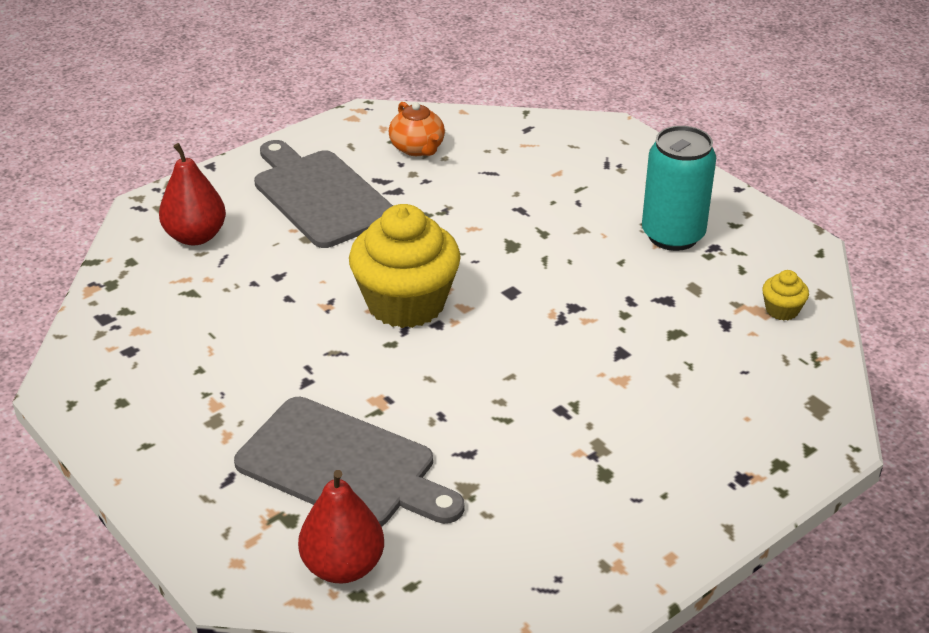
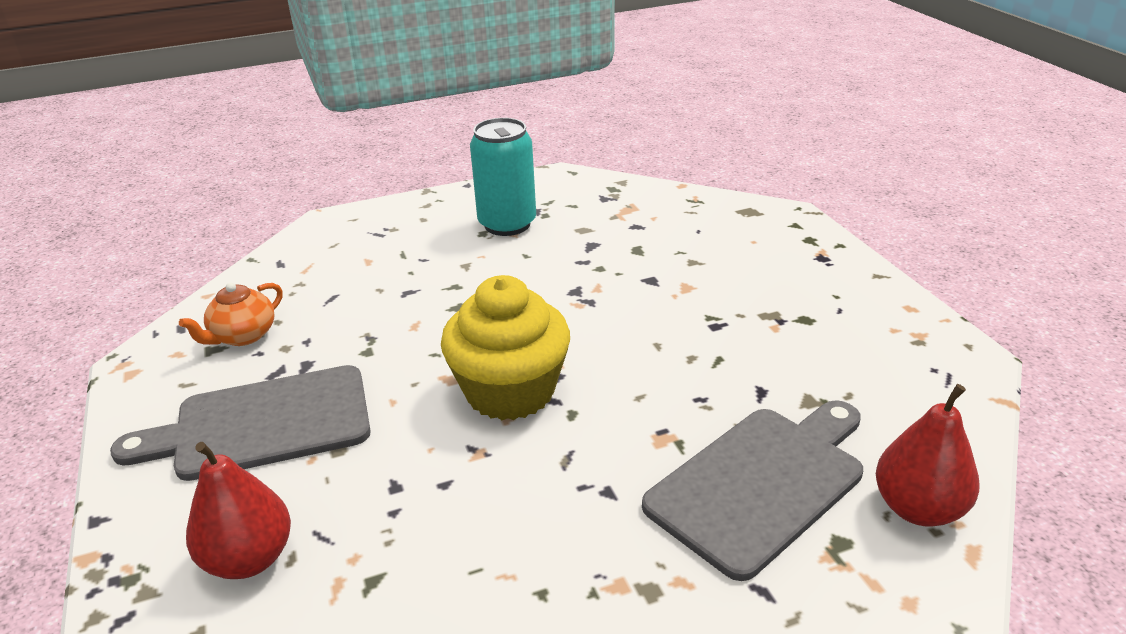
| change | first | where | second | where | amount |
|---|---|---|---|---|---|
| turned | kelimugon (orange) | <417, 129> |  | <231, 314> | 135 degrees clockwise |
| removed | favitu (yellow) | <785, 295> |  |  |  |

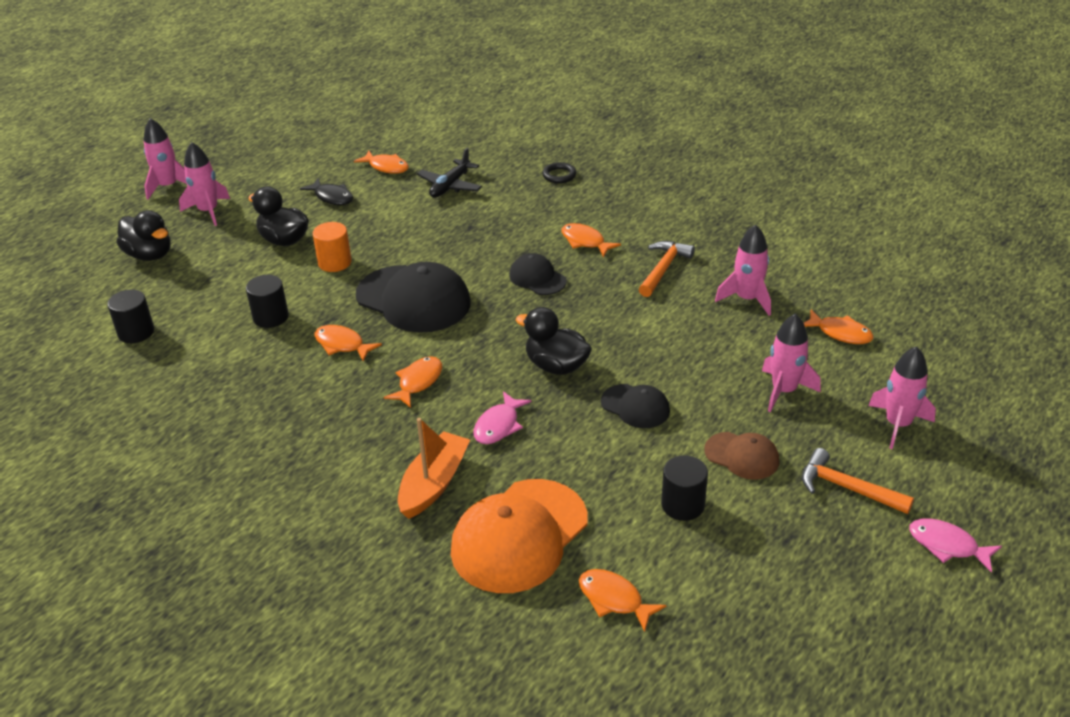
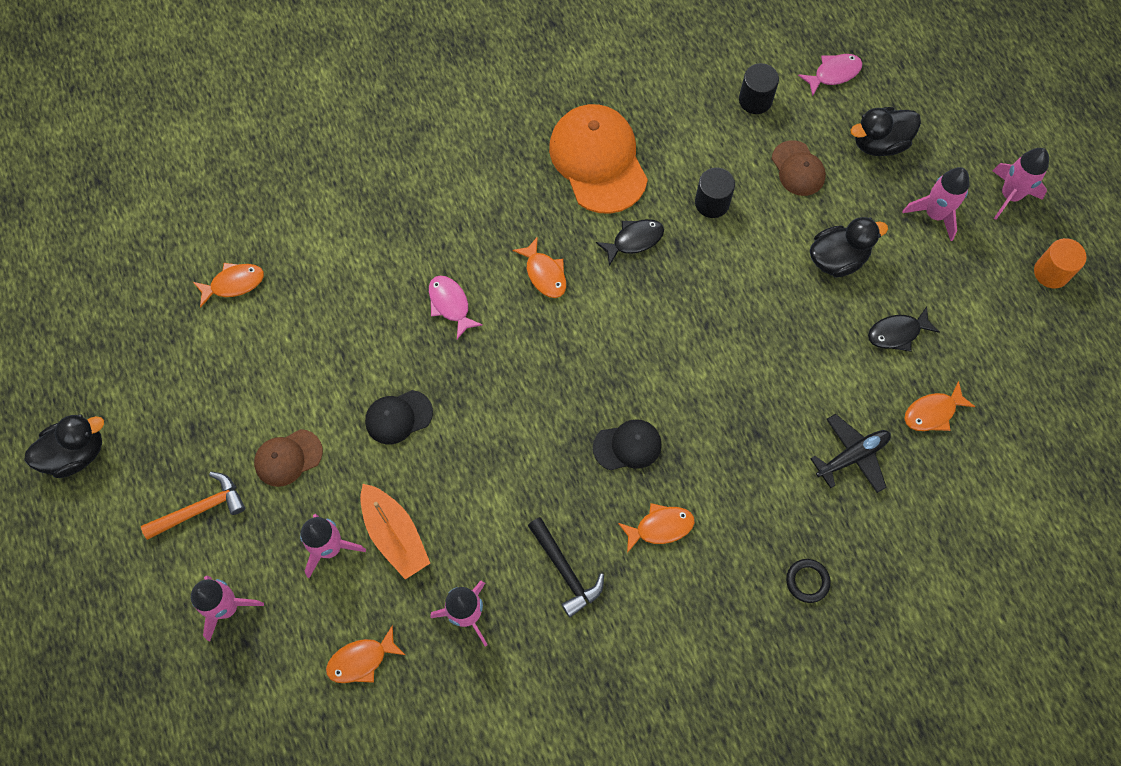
| change | first | where | second | where | amount |
|---|---|---|---|---|---|
| turned | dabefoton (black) | <449, 173> |  | <850, 453> | 90 degrees clockwise |
| moved | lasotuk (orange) | <332, 247> |  | <1060, 263> |  |
| recoloured | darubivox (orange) | <667, 269> | darubivox (black) | <566, 567> |  |
| removed | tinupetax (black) | <413, 297> |  |  |  |
| moved | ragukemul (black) | <553, 341> |  | <64, 446> |  |
| recoloured | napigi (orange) | <348, 343> | napigi (black) | <630, 242> |  |
| moved | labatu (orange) | <434, 468> |  | <395, 531> |  |
| removed | lasotuk (black) | <684, 488> |  |  |  |
| moved | tinupetax (orange) | <519, 536> |  | <598, 159> |  |
| moved | napigi (pink) | <955, 545> |  | <830, 75> |  |
| added |  |  | tinupetax (brown) | <799, 168> |  |

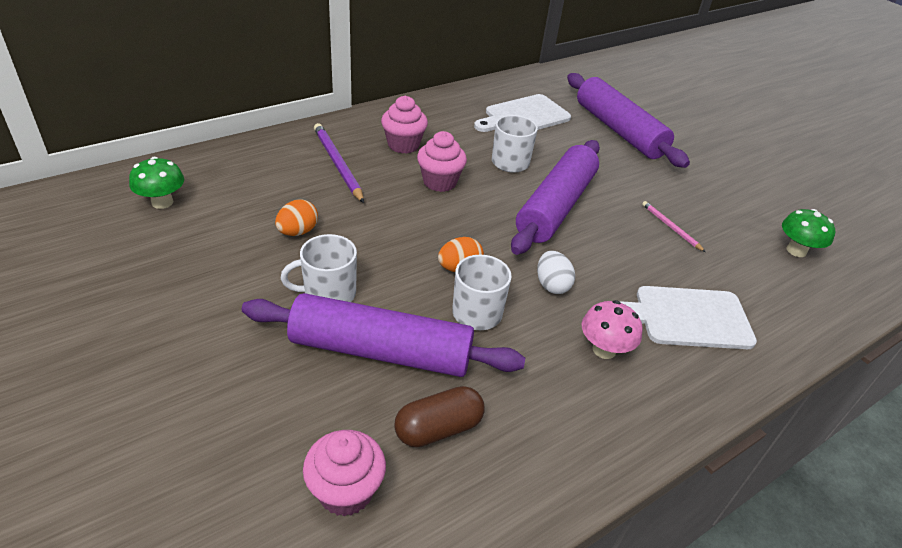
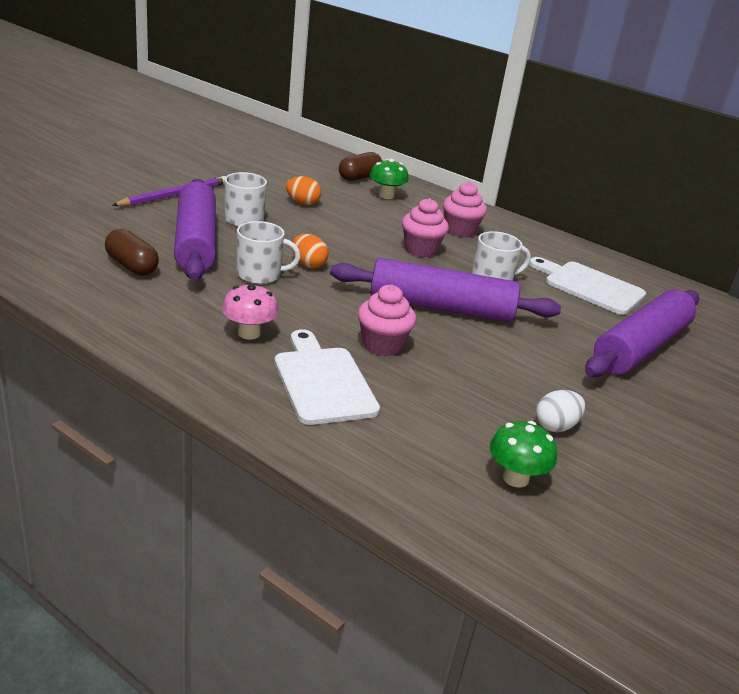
| change | first | where | second | where | amount |
|---|---|---|---|---|---|
| moved | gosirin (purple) | <339, 163> |  | <169, 191> |  |
| moved | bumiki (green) | <156, 183> |  | <389, 179> |  |
| removed | gosirin (pink) | <674, 226> |  |  |  |
| moved | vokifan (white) | <556, 272> |  | <560, 411> |  |
| moved | favitu (pink) | <344, 473> |  | <387, 320> |  |
| added |  |  | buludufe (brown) | <360, 166> |  |

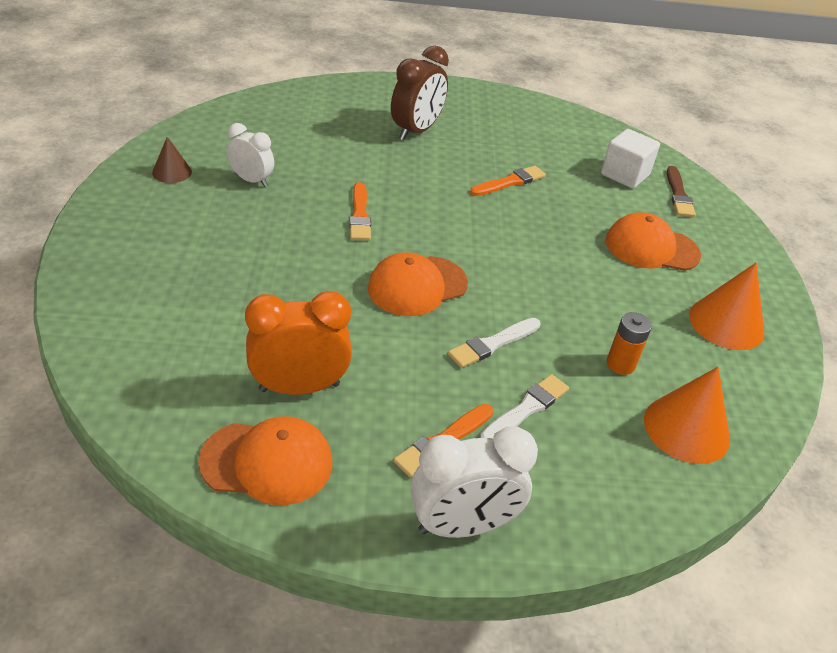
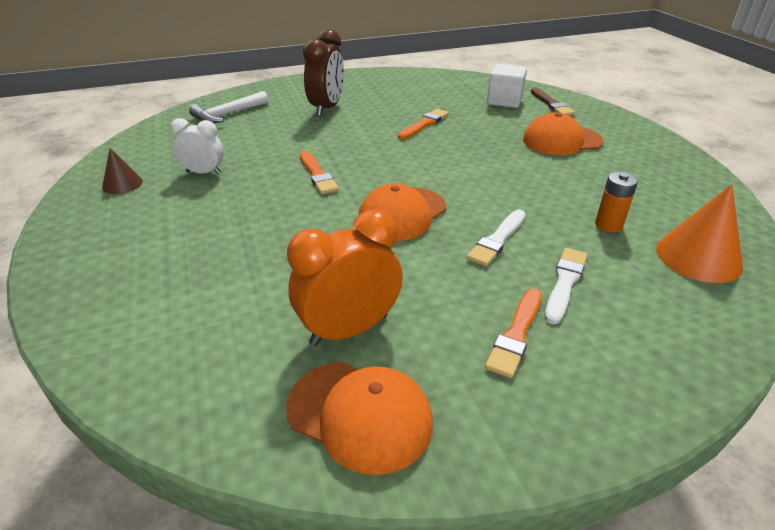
| change | first | where | second | where | amount |
|---|---|---|---|---|---|
| removed | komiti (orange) | <726, 306> |  |  |  |
| turned | tinupetax (orange) | <265, 460> |  | <359, 418> | 45 degrees clockwise |
| removed | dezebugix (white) | <474, 482> |  |  |  |
| added |  |  | darubivox (white) | <228, 107> |  |

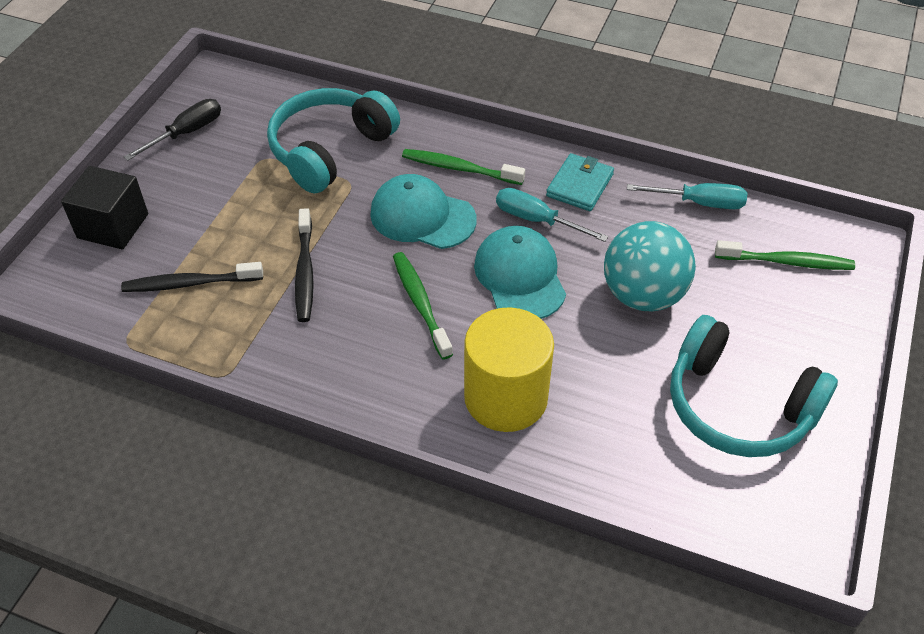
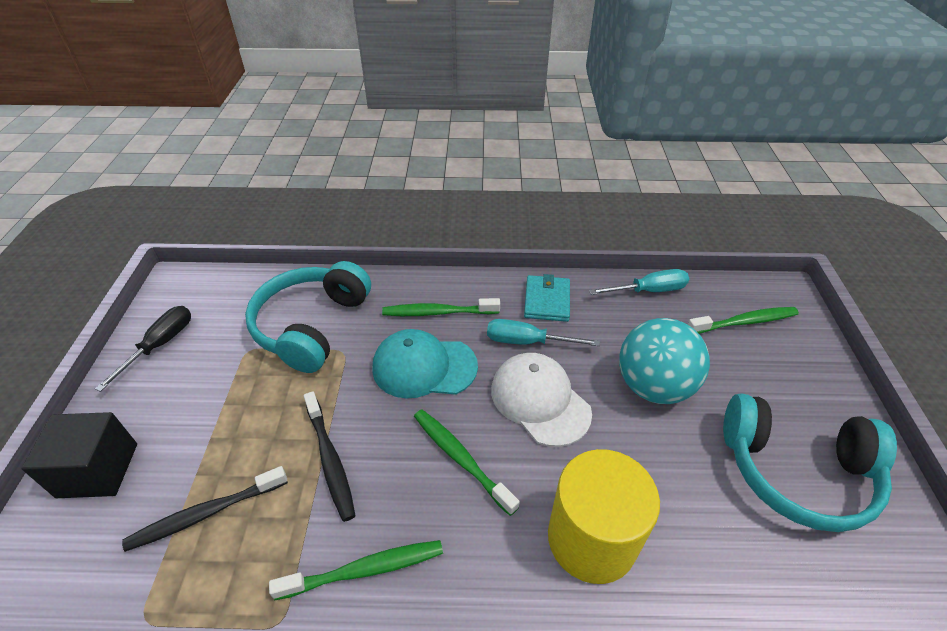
| change | first | where | second | where | amount |
|---|---|---|---|---|---|
| recoloured | tinupetax (turquoise) | <520, 272> | tinupetax (white) | <541, 400> |  |
| added |  |  | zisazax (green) | <356, 570> |  |

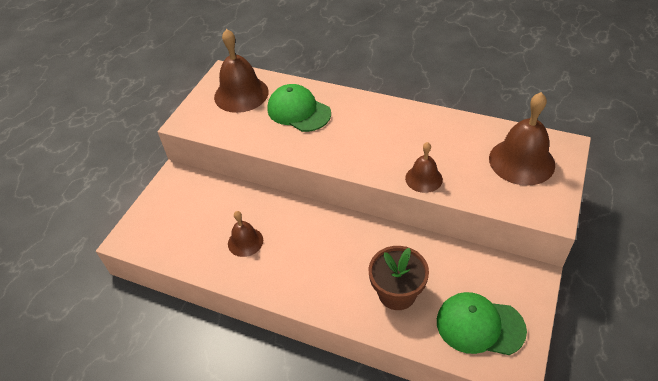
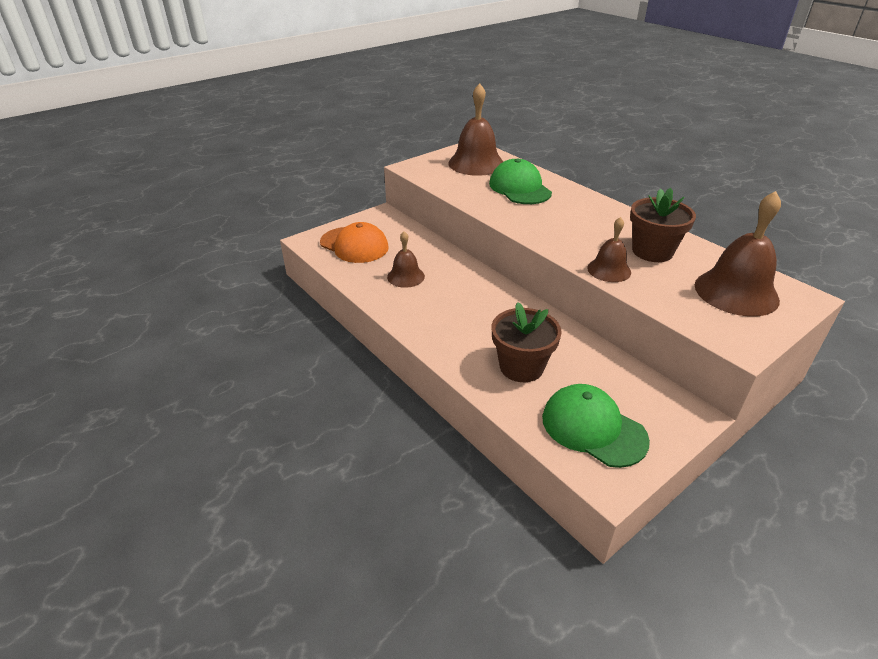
| change | first | where | second | where | amount |
|---|---|---|---|---|---|
| added |  |  | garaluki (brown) | <663, 225> |  |
| added |  |  | tinupetax (orange) | <354, 242> |  |

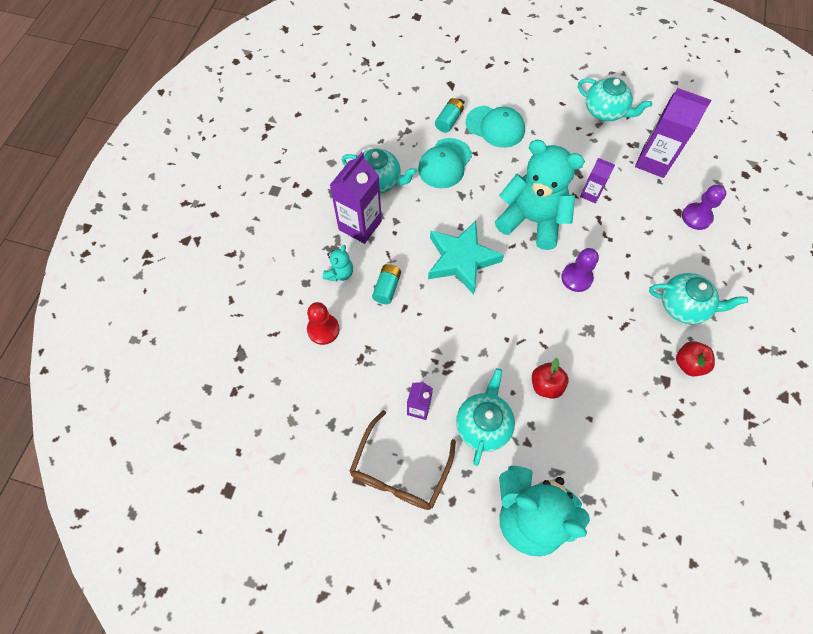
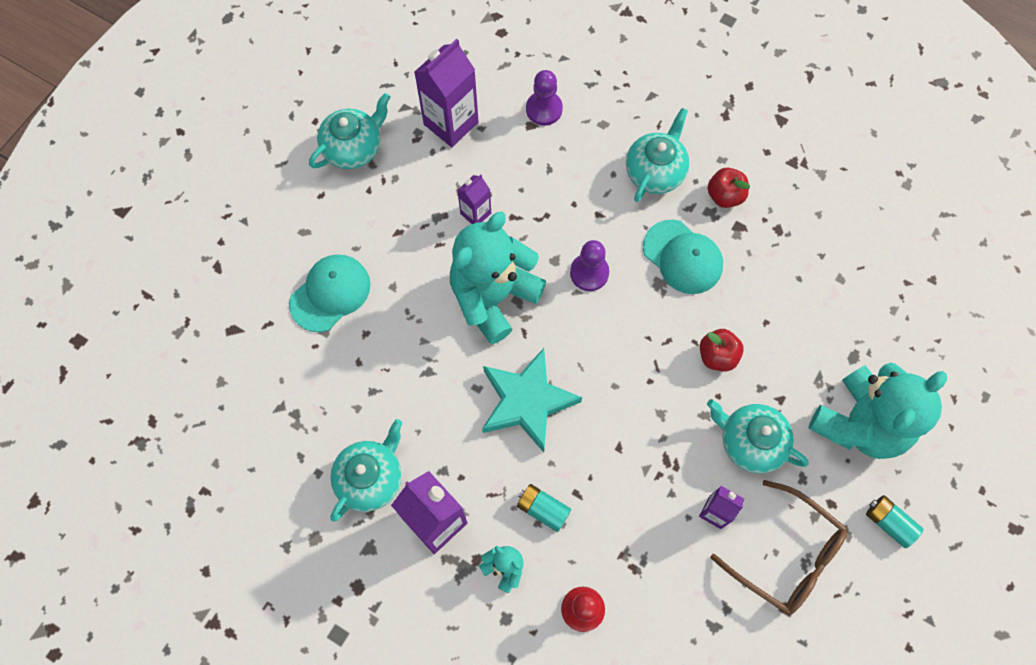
| change | first | where | second | where | amount |
|---|---|---|---|---|---|
| moved | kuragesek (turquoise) | <449, 115> |  | <895, 521> |  |
| moved | tinupetax (turquoise) | <445, 163> |  | <683, 256> |  |

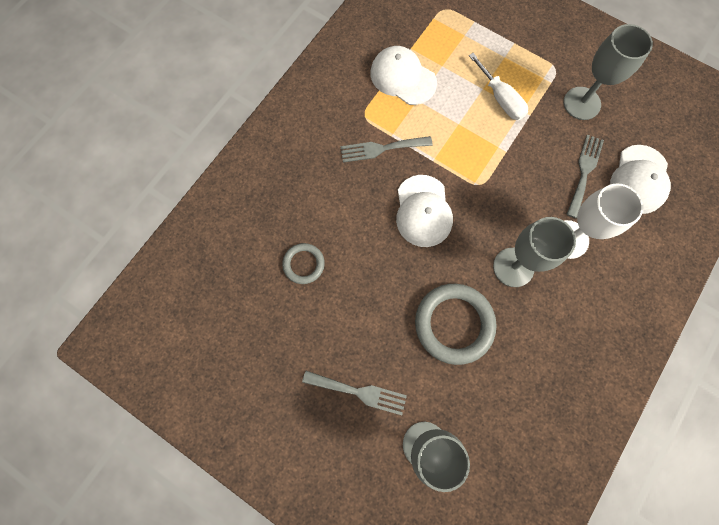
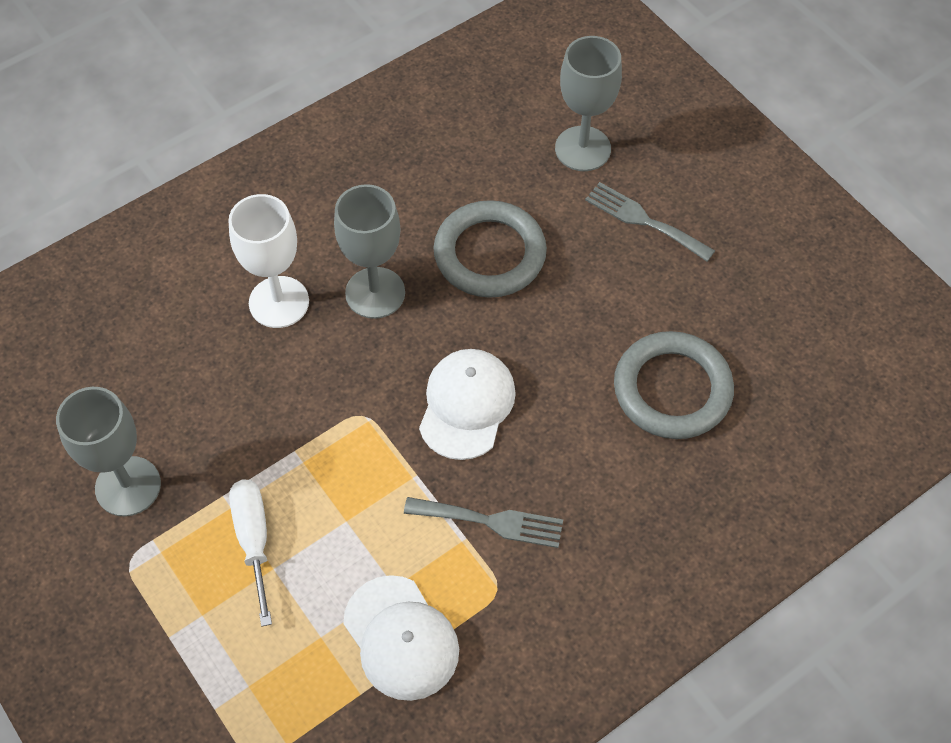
| change | first | where | second | where | amount |
|---|---|---|---|---|---|
| removed | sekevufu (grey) | <585, 176> |  |  |  |
| removed | tinupetax (white) | <640, 179> |  |  |  |
| resized | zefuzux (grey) | <303, 263> |  | <674, 385> | x1.84 |

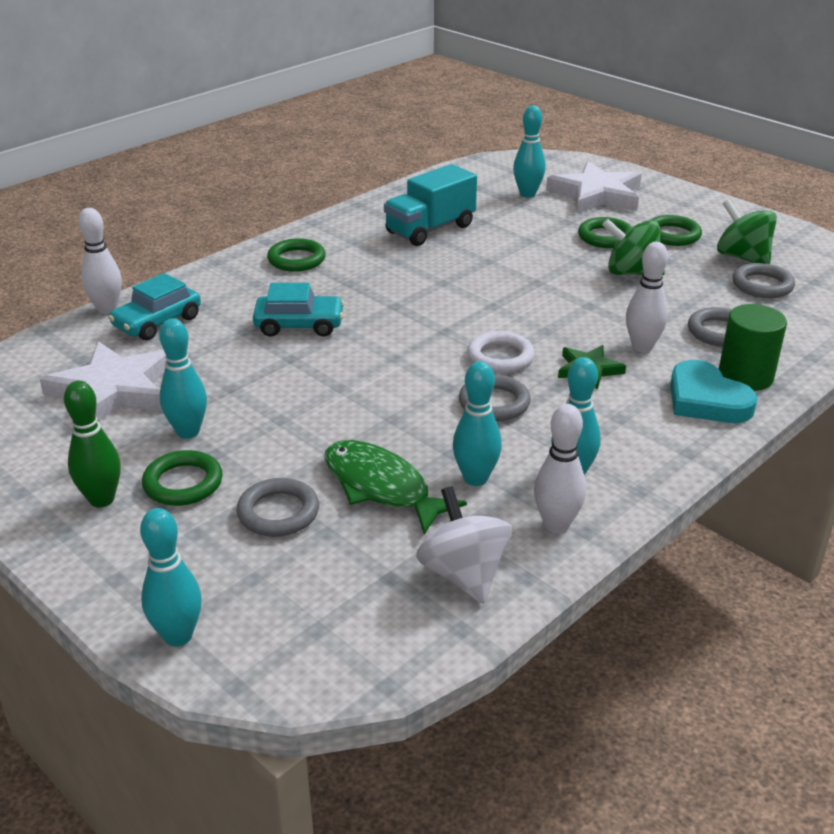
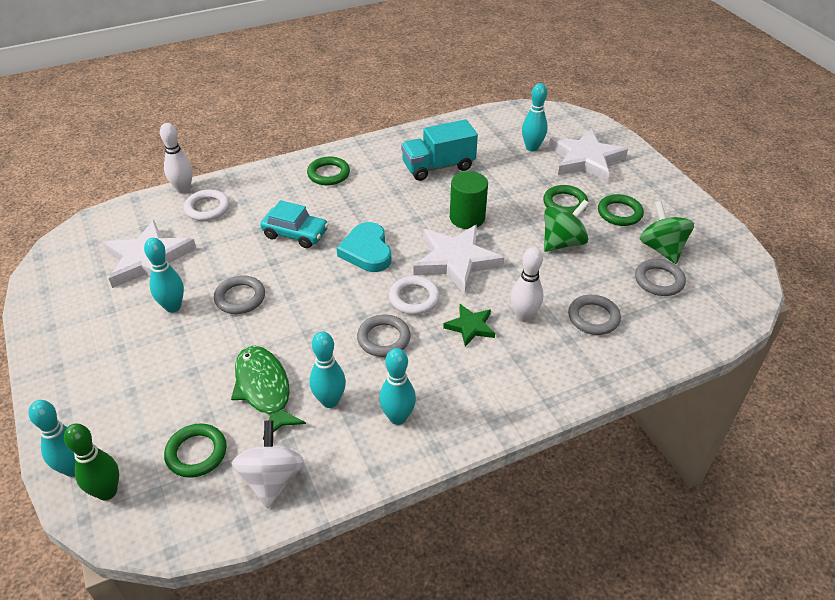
| change | first | where | second | where | amount |
|---|---|---|---|---|---|
| turned | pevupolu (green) | <633, 247> |  | <566, 226> | 105 degrees clockwise |
| replaced | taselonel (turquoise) | <154, 306> | zefuzux (white) | <207, 205> |  |
| moved | lasotuk (green) | <753, 347> |  | <469, 200> |  |
| moved | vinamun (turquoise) | <714, 391> |  | <364, 247> |  |
| moved | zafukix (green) | <92, 444> |  | <91, 462> |  |
| removed | zafukix (white) | <560, 468> |  |  |  |
| moved | zefuzux (green) | <182, 478> |  | <195, 451> |  |
| moved | zefuzux (grey) | <278, 507> |  | <239, 294> |  |
| added |  |  | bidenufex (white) | <458, 259> |  |

